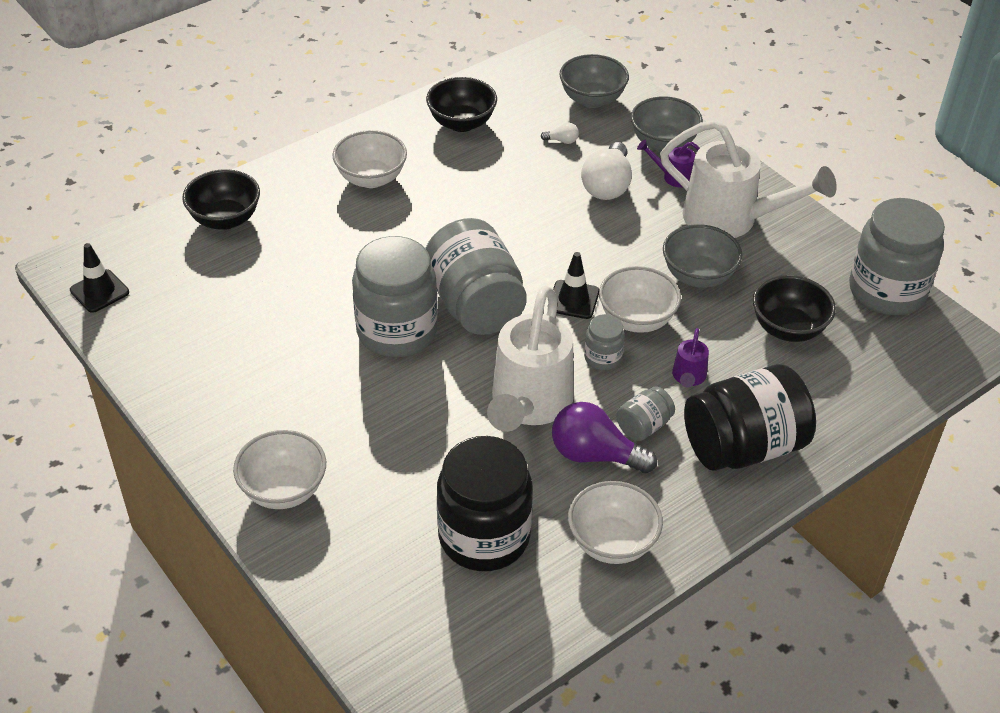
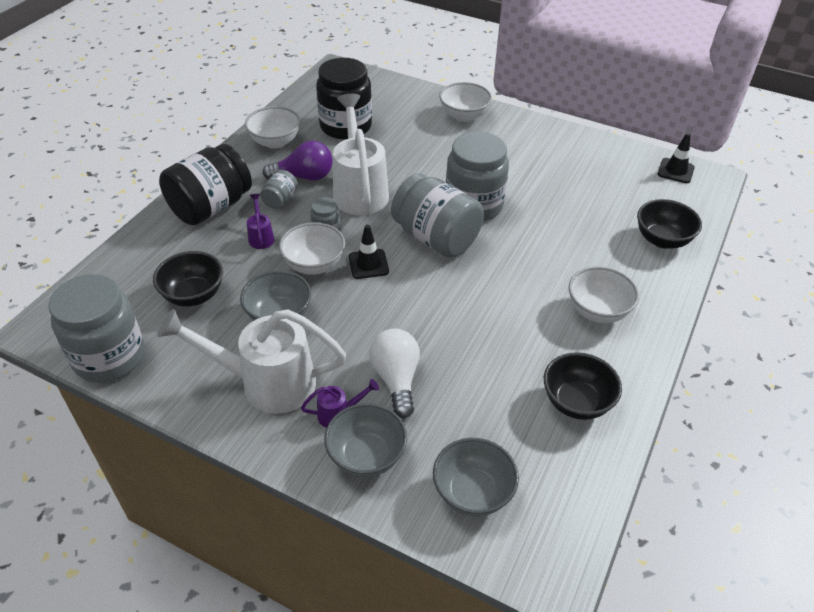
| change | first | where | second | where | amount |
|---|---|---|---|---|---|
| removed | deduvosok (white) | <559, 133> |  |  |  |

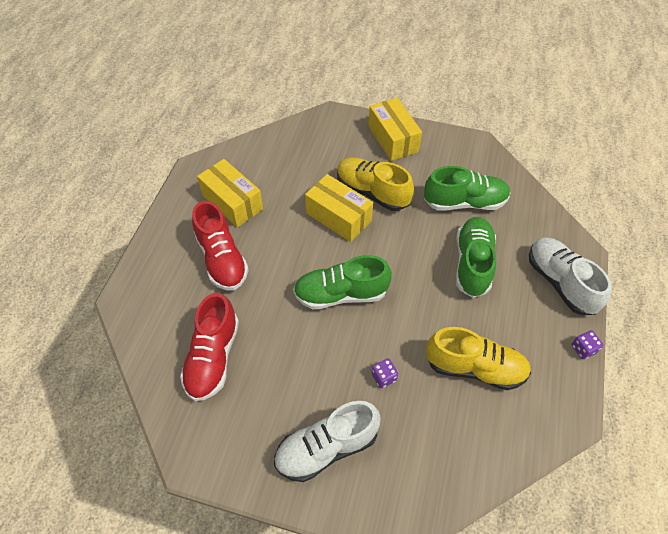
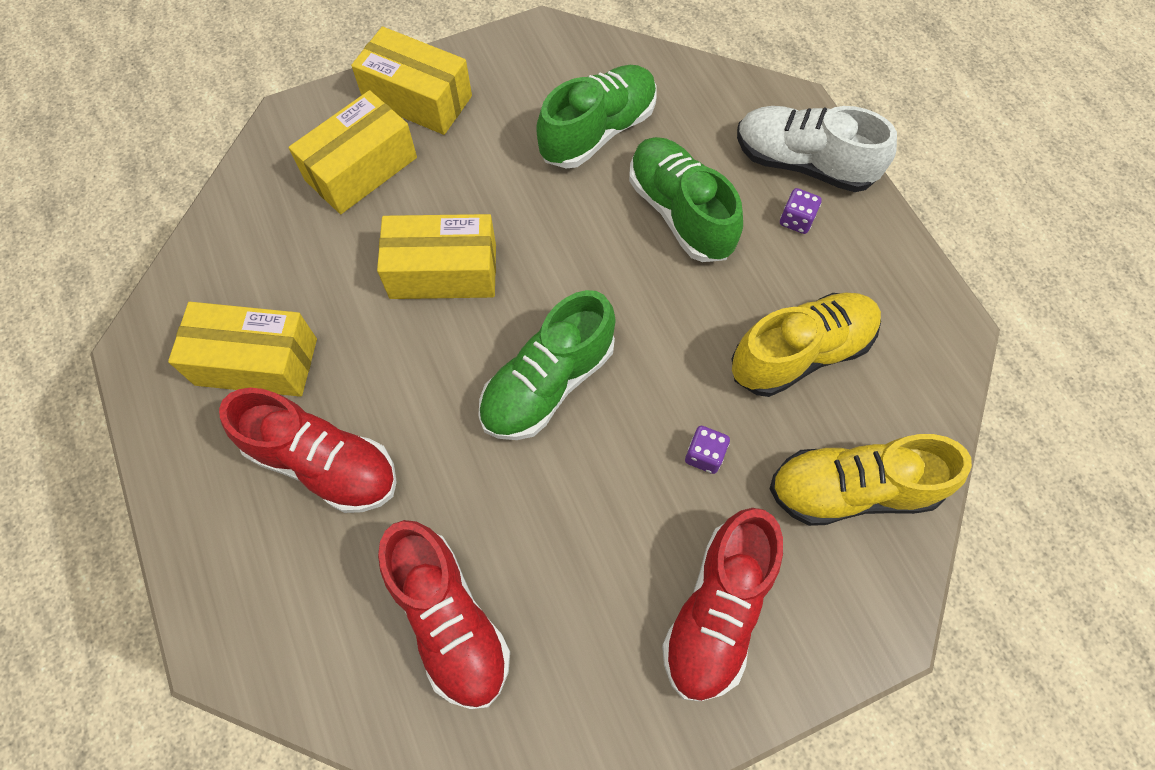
| change | first | where | second | where | amount |
|---|---|---|---|---|---|
| moved | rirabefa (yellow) | <375, 184> |  | <871, 480> |  |
| moved | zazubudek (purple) | <587, 344> |  | <801, 211> |  |
| recoloured | rirabefa (white) | <327, 441> | rirabefa (red) | <722, 604> |  |
| added |  |  | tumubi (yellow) | <353, 152> |  |

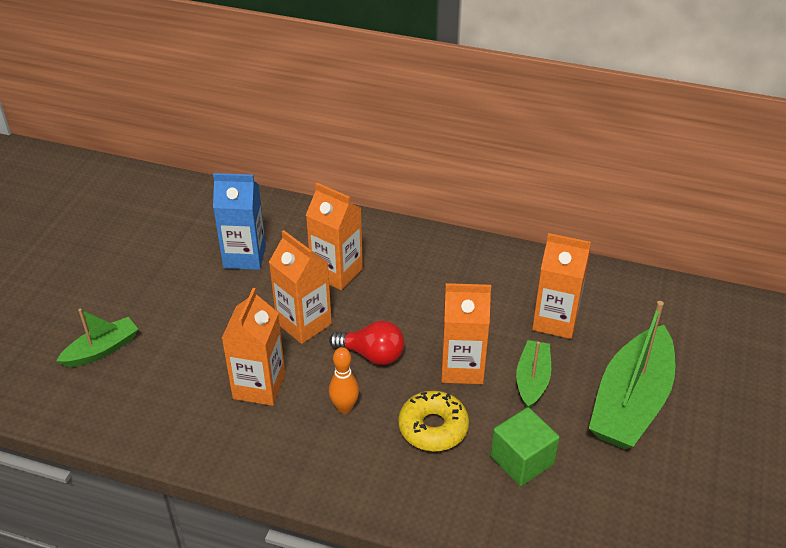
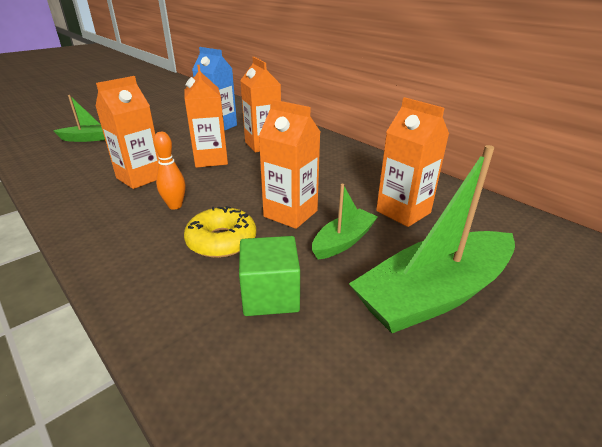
| change | first | where | second | where | amount |
|---|---|---|---|---|---|
| removed | deduvosok (red) | <366, 343> |  |  |  |

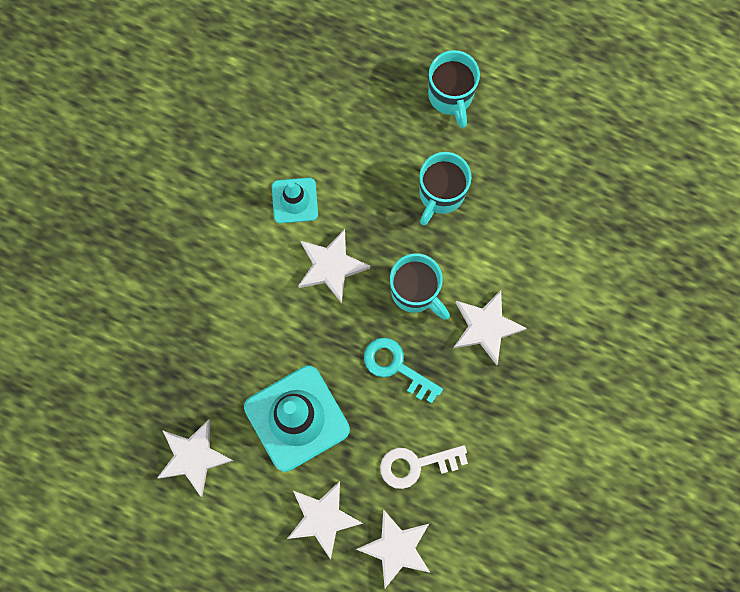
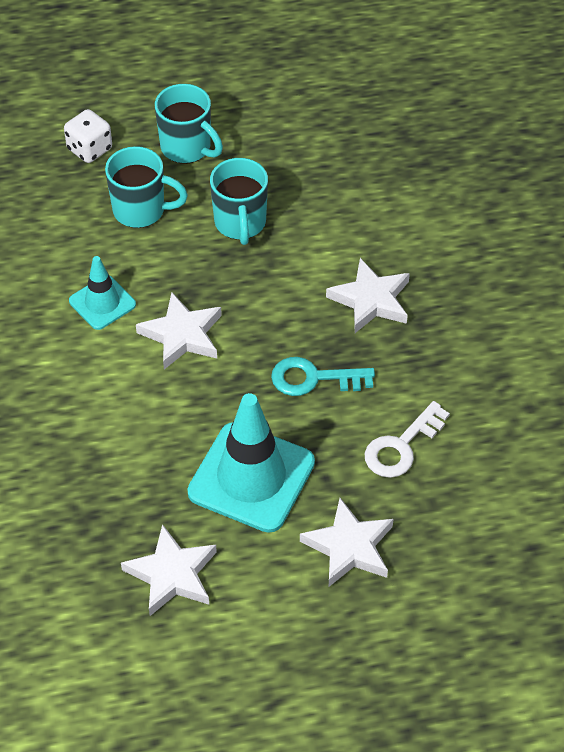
| change | first | where | second | where | amount |
|---|---|---|---|---|---|
| moved | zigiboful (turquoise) | <420, 286> |  | <146, 187> |  |
| removed | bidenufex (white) | <393, 548> |  |  |  |
| added |  |  | zazubudek (white) | <88, 136> |  |

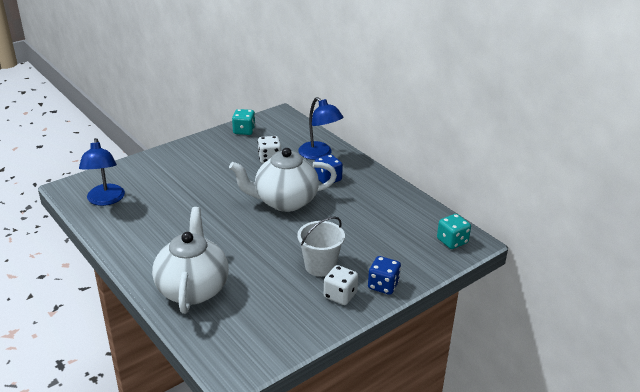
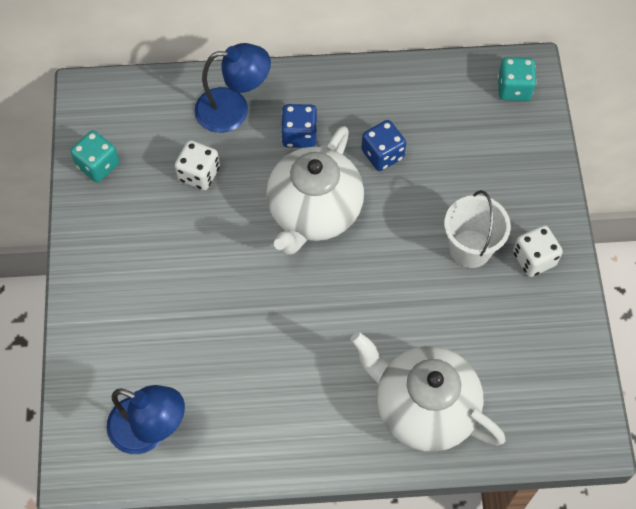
| change | first | where | second | where | amount |
|---|---|---|---|---|---|
| moved | zazubudek (blue) | <384, 275> |  | <383, 145> |  |

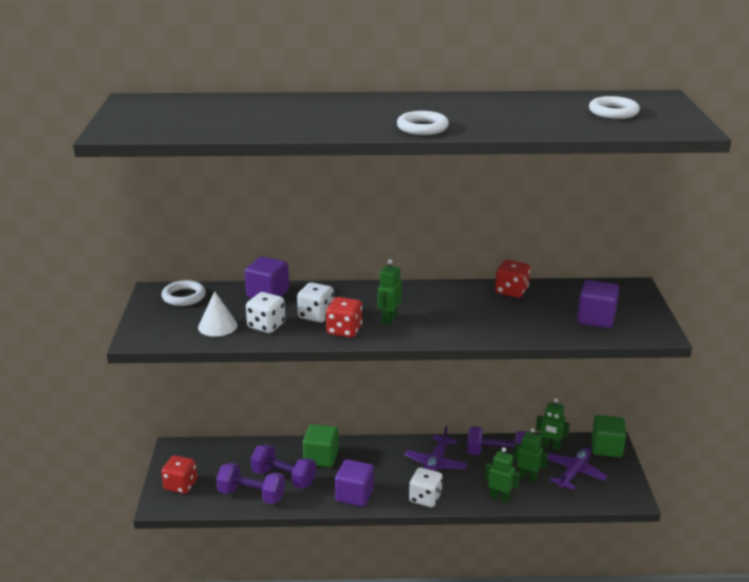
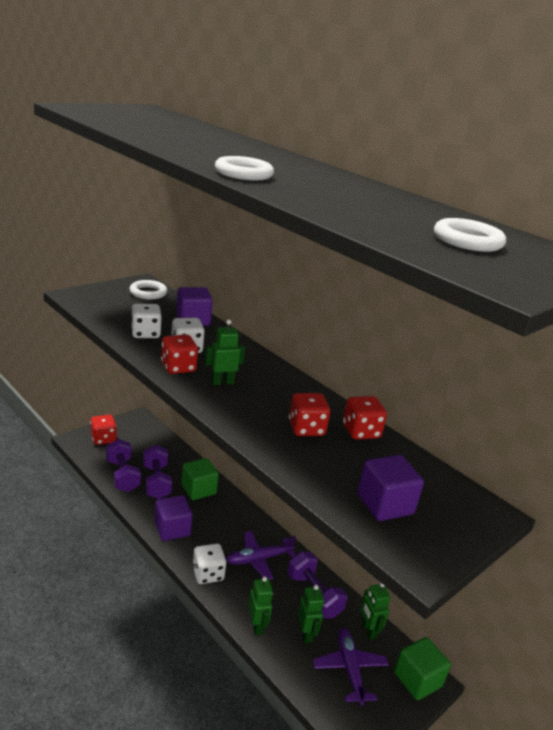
| change | first | where | second | where | amount |
|---|---|---|---|---|---|
| removed | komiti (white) | <218, 314> |  |  |  |
| turned | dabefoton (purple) | <577, 468> |  | <351, 667> | 90 degrees counterclockwise |
| added |  |  | zazubudek (red) | <309, 414> |  |

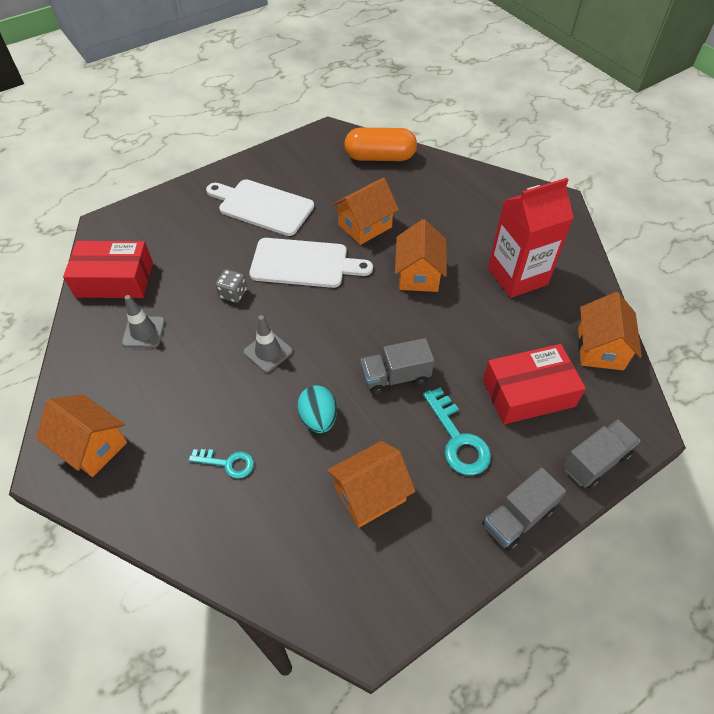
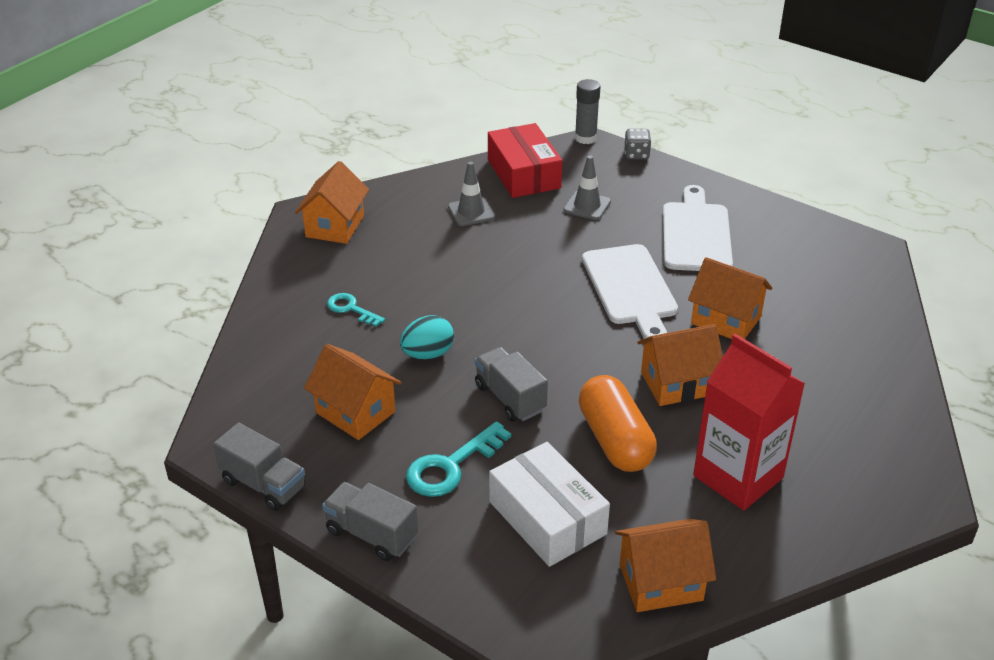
| change | first | where | second | where | amount |
|---|---|---|---|---|---|
| moved | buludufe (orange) | <380, 144> |  | <618, 423> |  |
| moved | zazubudek (grey) | <231, 286> |  | <637, 144> |  |
| moved | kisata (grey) | <268, 344> |  | <587, 187> |  |
| recoloured | tumubi (red) | <534, 384> | tumubi (white) | <549, 504> |  |
| moved | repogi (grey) | <602, 454> |  | <259, 467> |  |
| turned | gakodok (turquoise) | <221, 463> |  | <356, 310> | 135 degrees clockwise |
| added |  |  | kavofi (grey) | <587, 111> |  |

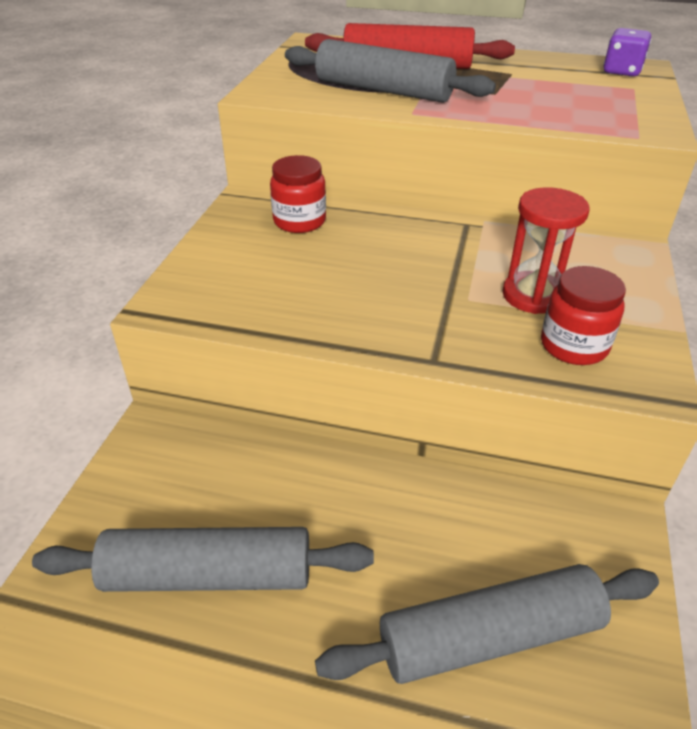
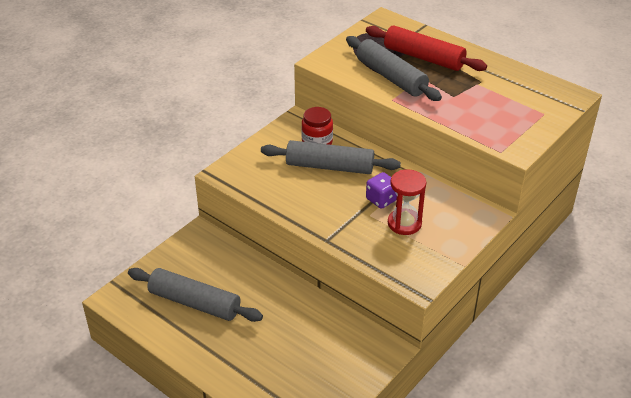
| change | first | where | second | where | amount |
|---|---|---|---|---|---|
| moved | zazubudek (purple) | <627, 52> |  | <381, 190> |  |
| removed | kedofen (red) | <583, 315> |  |  |  |
| moved | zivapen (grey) | <487, 624> |  | <331, 157> |  |

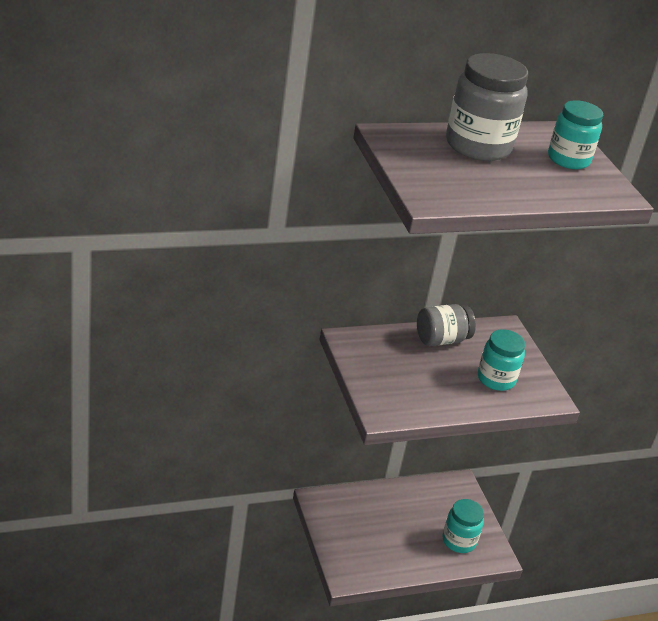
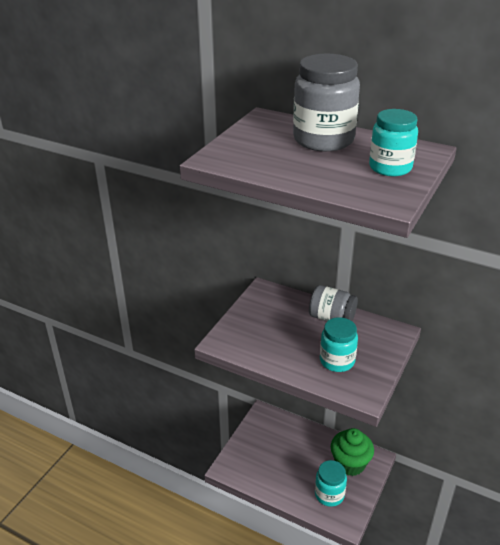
| change | first | where | second | where | amount |
|---|---|---|---|---|---|
| added |  |  | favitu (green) | <352, 452> |  |

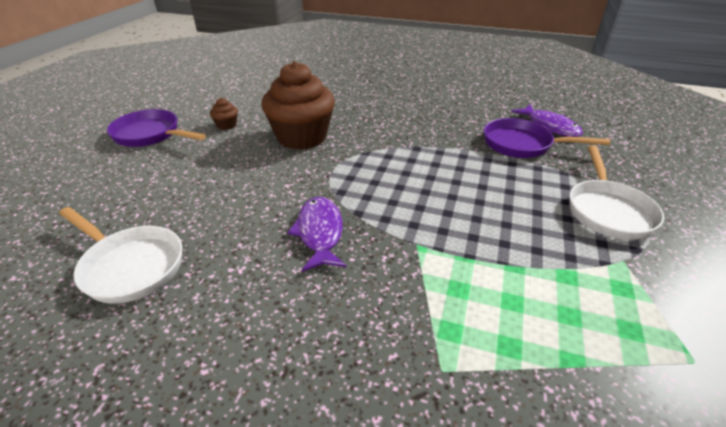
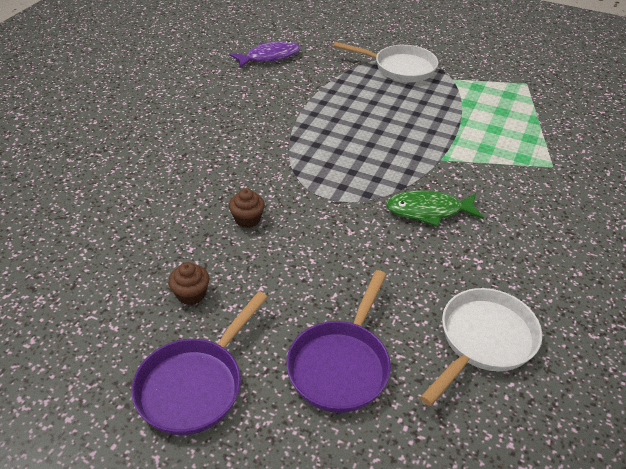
| change | first | where | second | where | amount |
|---|---|---|---|---|---|
| resized | favitu (brown) | <298, 105> |  | <247, 208> | x0.40 |
| moved | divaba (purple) | <547, 138> |  | <338, 341> |  |
| recoloured | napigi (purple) | <316, 234> | napigi (green) | <435, 208> |  |

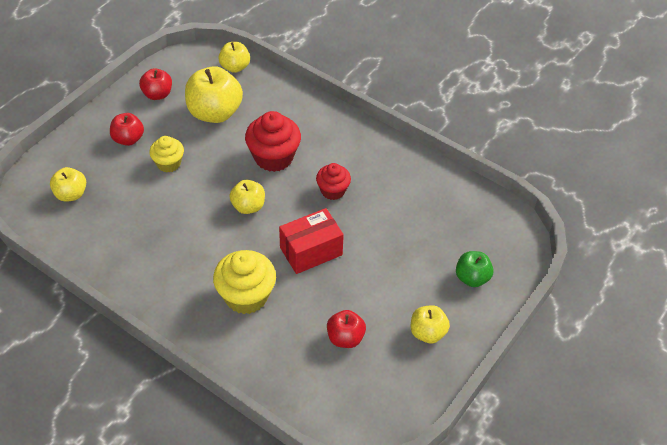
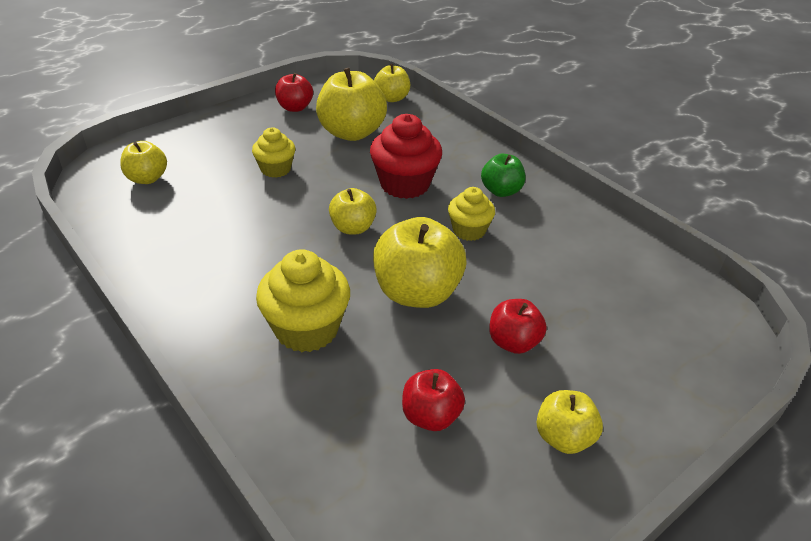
| change | first | where | second | where | amount |
|---|---|---|---|---|---|
| moved | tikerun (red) | <127, 129> |  | <518, 326> |  |
| recoloured | favitu (red) | <333, 181> | favitu (yellow) | <471, 214> |  |
| replaced | tumubi (red) | <311, 241> | tikerun (yellow) | <420, 262> |  |
| moved | tikerun (green) | <475, 269> |  | <503, 175> |  |

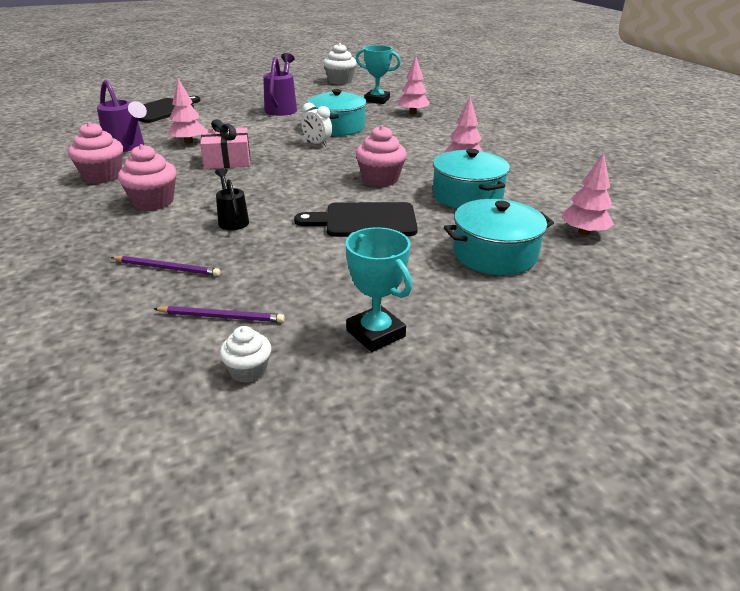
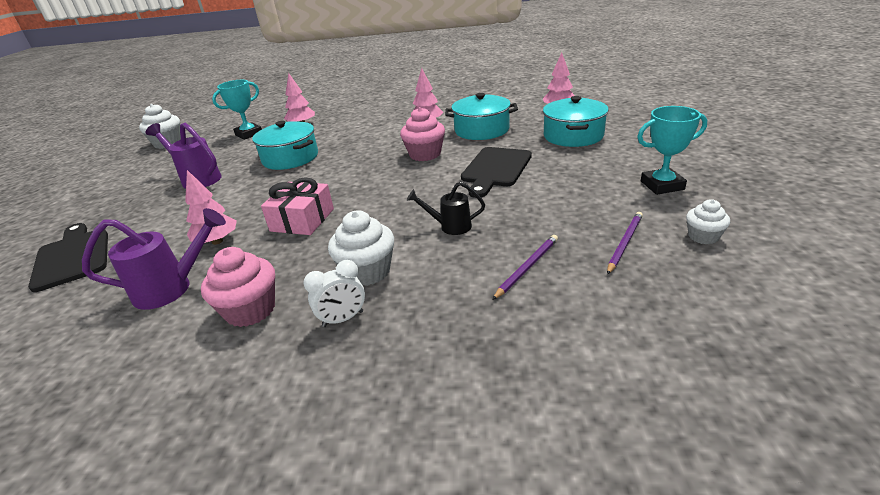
| change | first | where | second | where | amount |
|---|---|---|---|---|---|
| moved | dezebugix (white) | <316, 124> |  | <334, 293> |  |
| recoloured | favitu (pink) | <147, 177> | favitu (white) | <361, 248> |  |

